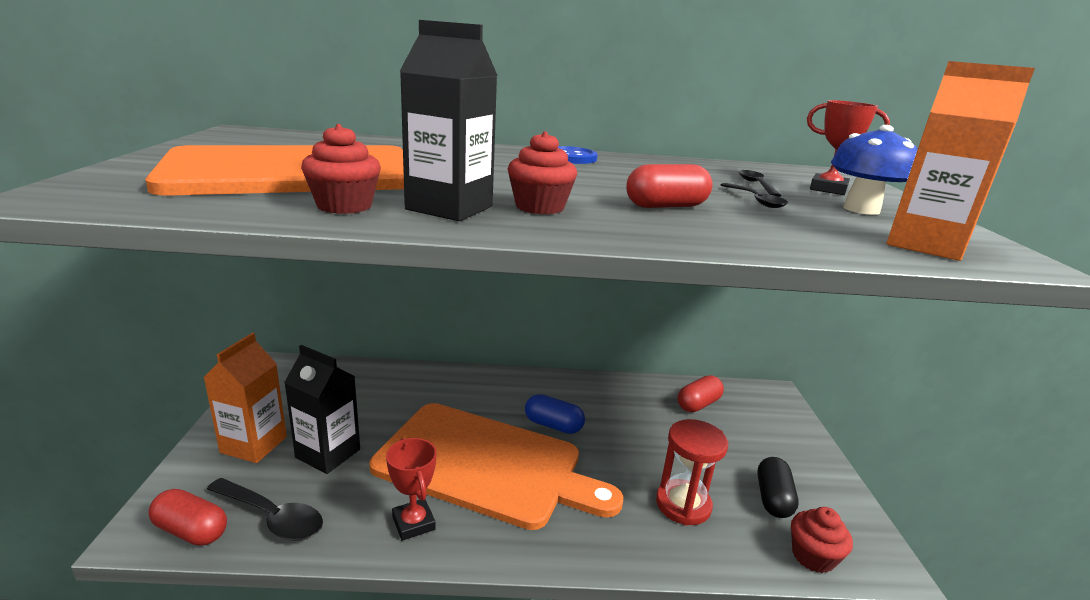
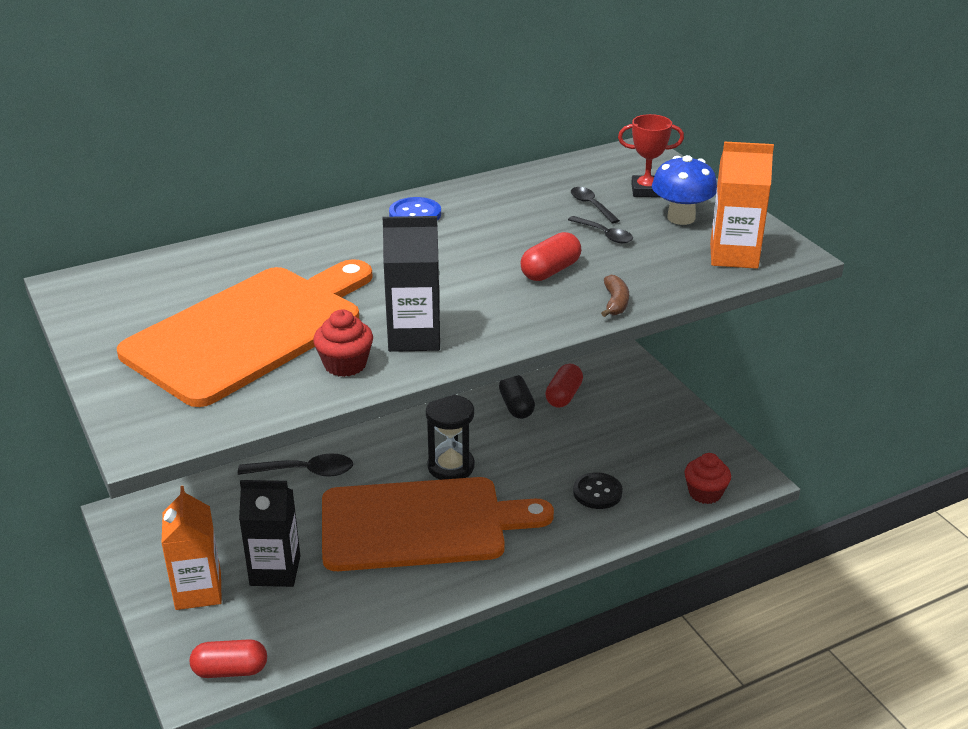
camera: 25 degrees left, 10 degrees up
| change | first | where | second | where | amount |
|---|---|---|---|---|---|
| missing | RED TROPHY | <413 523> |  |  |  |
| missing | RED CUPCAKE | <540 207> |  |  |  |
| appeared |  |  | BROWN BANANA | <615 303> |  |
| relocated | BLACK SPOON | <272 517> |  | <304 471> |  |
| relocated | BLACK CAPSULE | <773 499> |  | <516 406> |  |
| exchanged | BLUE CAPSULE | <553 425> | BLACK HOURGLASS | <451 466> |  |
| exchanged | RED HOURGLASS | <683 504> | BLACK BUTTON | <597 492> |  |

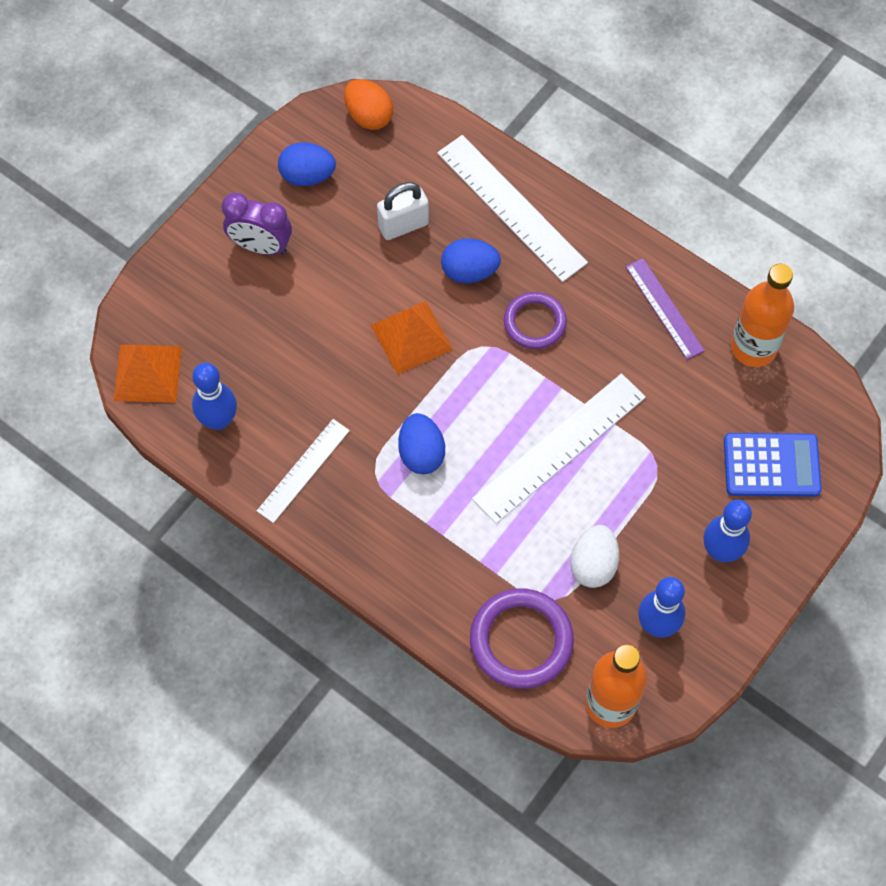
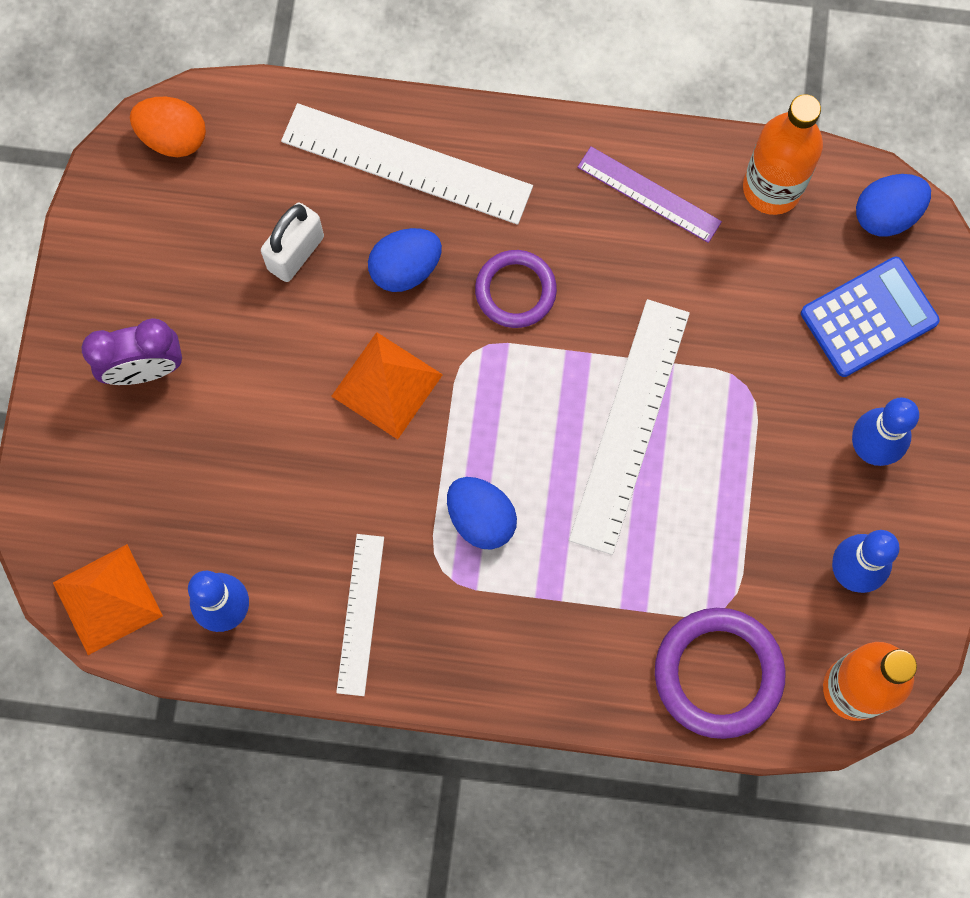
camera: 30 degrees left, 10 degrees up
| change | first | where | second | where | amount |
|---|---|---|---|---|---|
| missing | WHITE EGG | <593 564> |  |  |  |
| relocated | BLUE EGG | <307 176> |  | <886 214> |  |

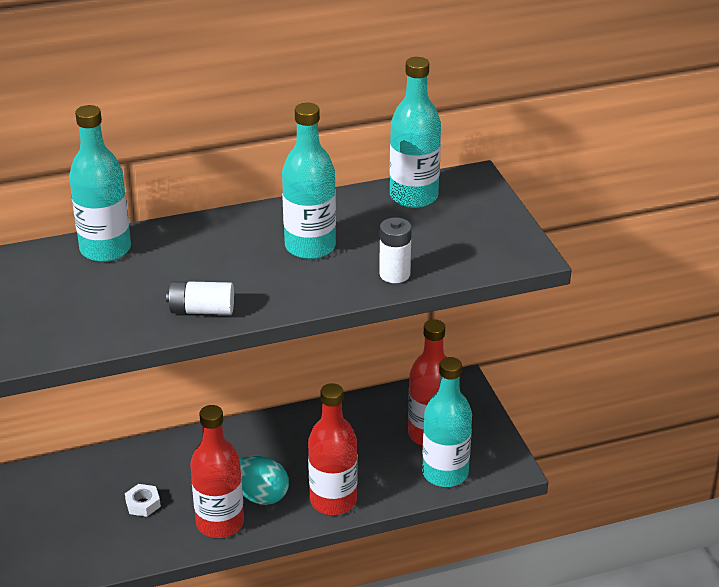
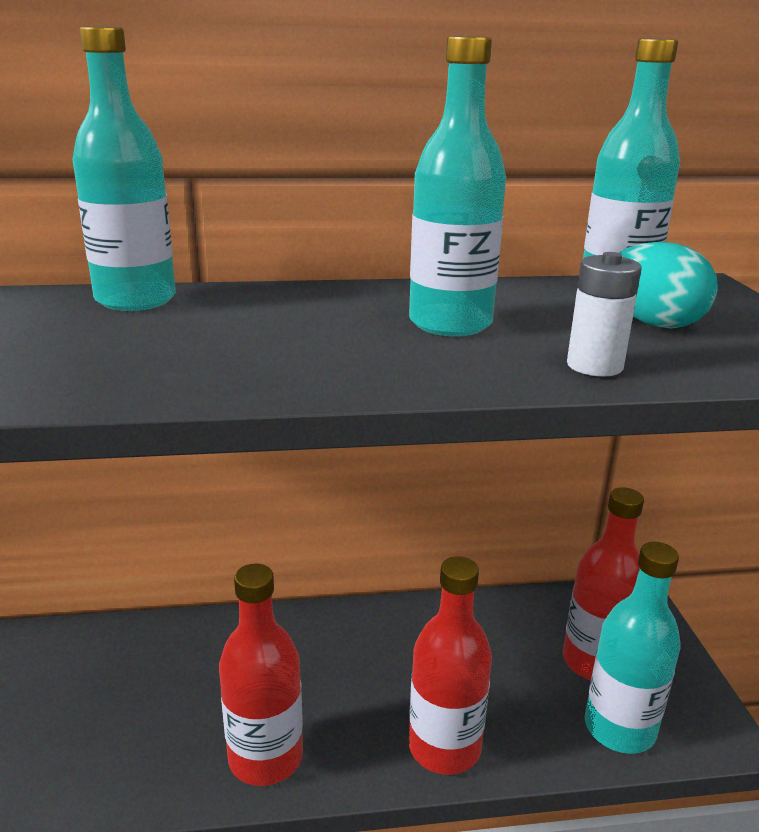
camera: 10 degrees right, 10 degrees down
| change | first | where | second | where | amount |
|---|---|---|---|---|---|
| missing | WHITE NUT | <143 504> |  |  |  |
| missing | WHITE BATTERY | <201 310> |  |  |  |
| relocated | TURQUOISE EGG | <260 496> |  | <652 323> |  |

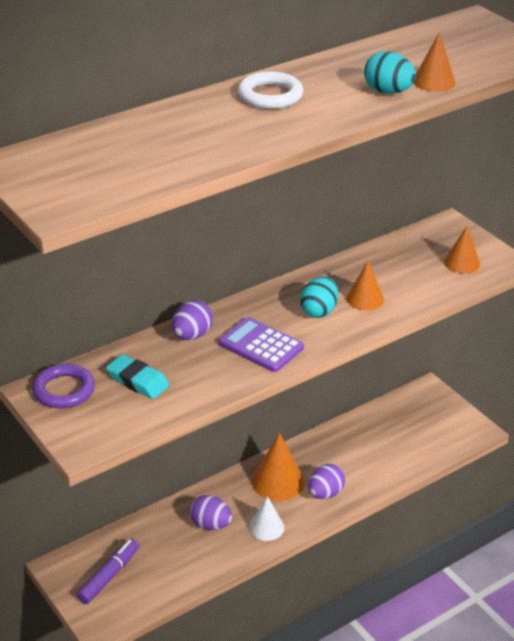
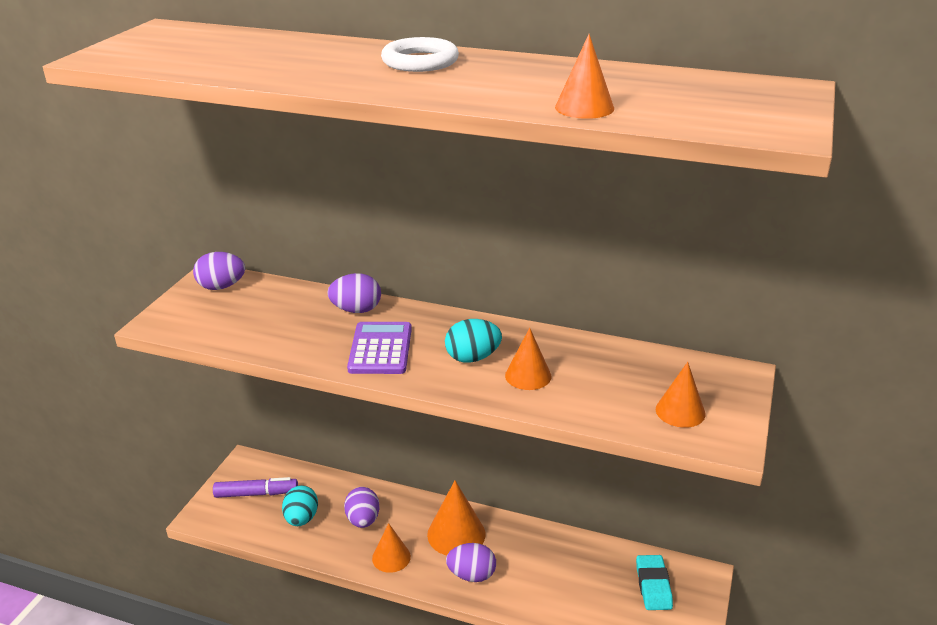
camera: 55 degrees right, 5 degrees down
| change | first | where | second | where | amount |
|---|---|---|---|---|---|
| relocated | TURQUOISE ERASER | <137 381> |  | <653 586> |  |
| relocated | TURQUOISE EGG | <388 92> |  | <301 519> |  |
| exchanged | PURPLE RING | <64 390> | PURPLE EGG | <221 287> |  |
| colour | WHITE CONE | <266 527> | ORANGE CONE | <391 557> |  |

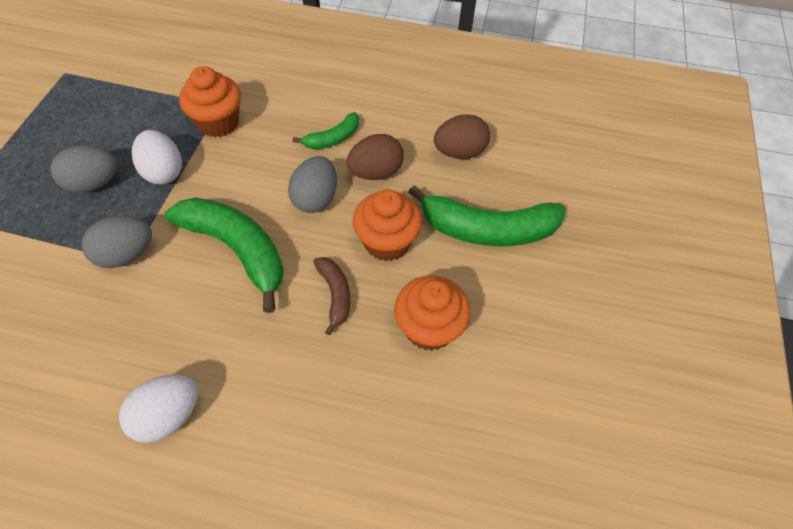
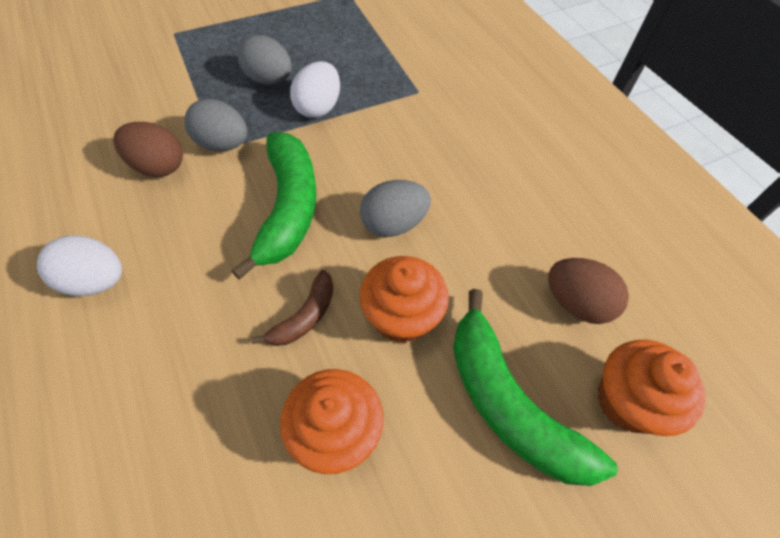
camera: 50 degrees right, 0 degrees up
| change | first | where | second | where | amount |
|---|---|---|---|---|---|
| missing | GREEN BANANA | <333 138> |  |  |  |
| relocated | ORANGE CUPCAKE | <218 122> |  | <627 401> |  |
| relocated | BROWN EGG | <376 172> |  | <158 166> |  |

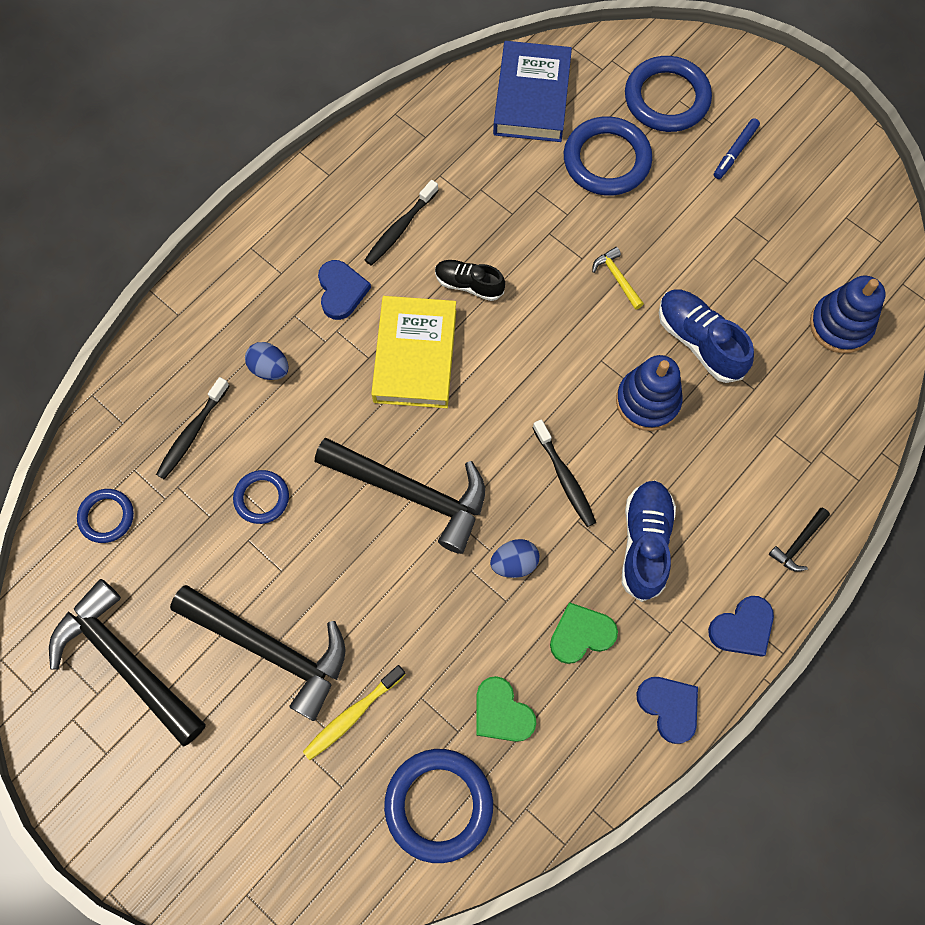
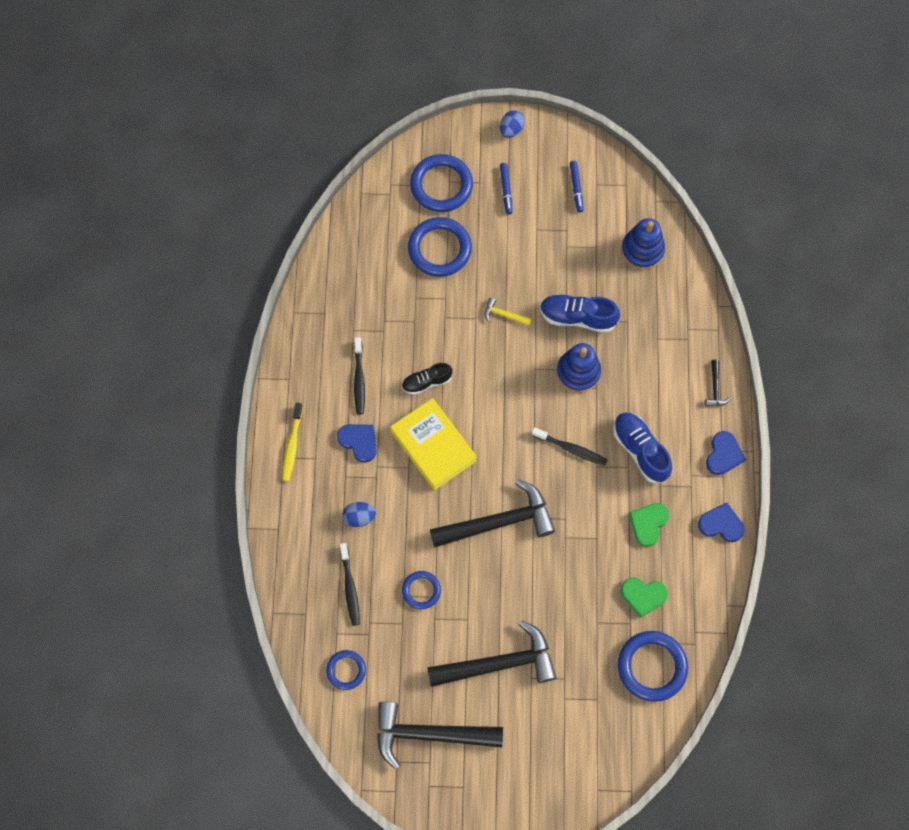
camera: 40 degrees left, 0 degrees up
| change | first | where | second | where | amount |
|---|---|---|---|---|---|
| missing | BLUE BOOK | <532 97> |  |  |  |
| appeared |  |  | BLUE MARKER | <576 188> |  |
| relocated | YELLOW TOOTHBRUSH | <352 715> |  | <292 445> |  |
| relocated | BLUE EGG | <514 563> |  | <511 130> |  |

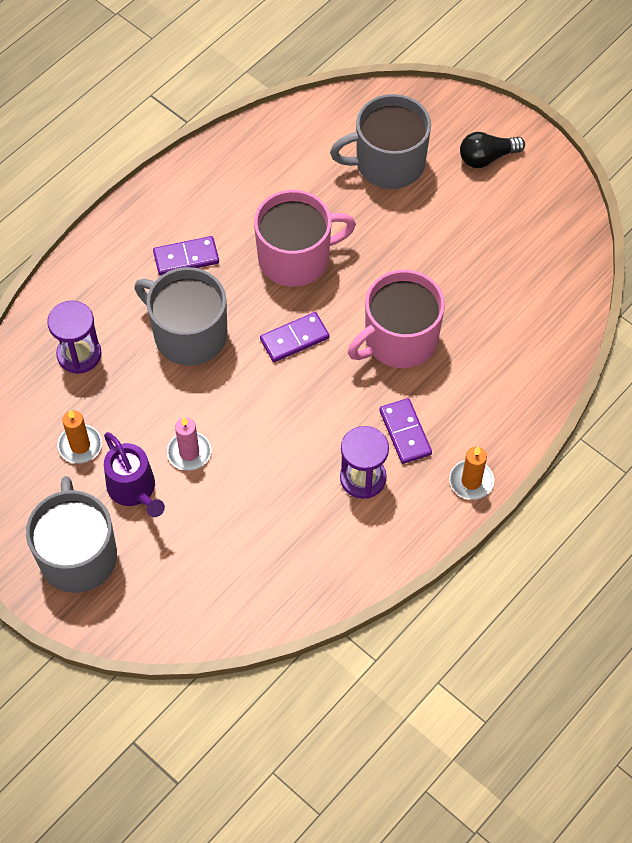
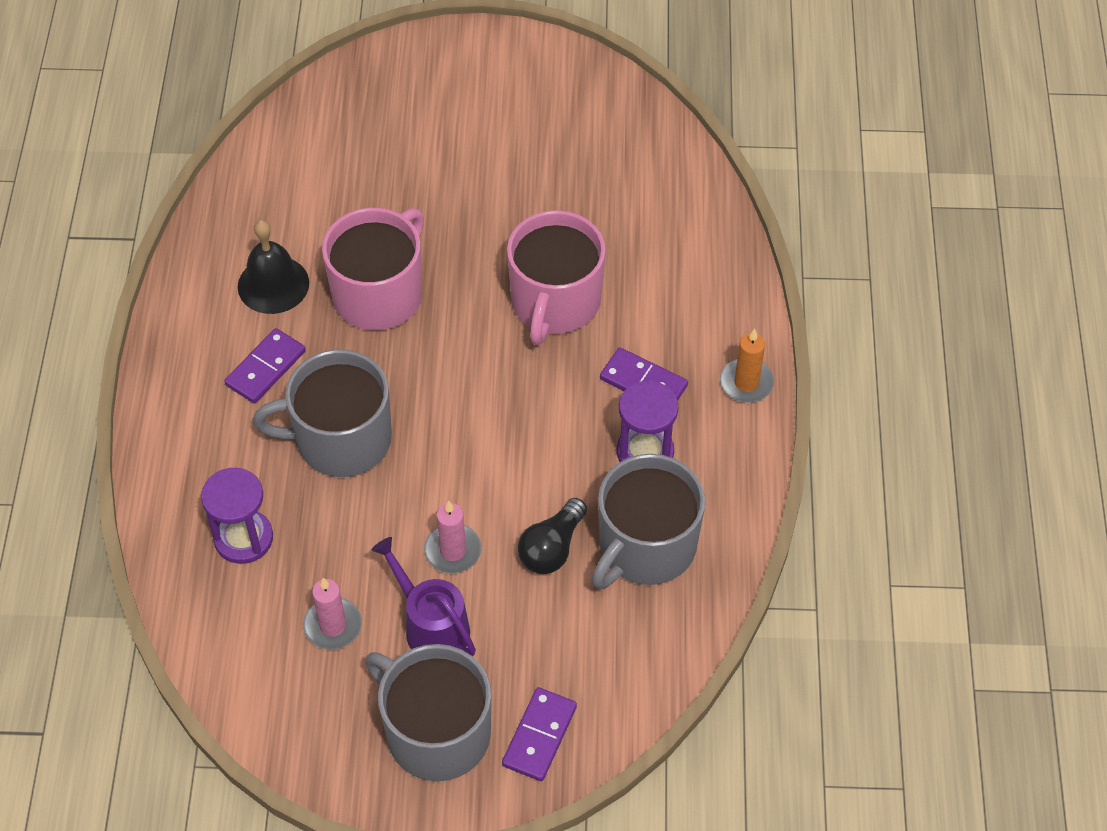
camera: 40 degrees left, 5 degrees down
| change | first | where | second | where | amount |
|---|---|---|---|---|---|
| appeared |  |  | BLACK BELL | <273 284> |  |
| relocated | PURPLE DOMINO | <294 339> |  | <539 736> |  |
| relocated | GREY MUG | <388 163> |  | <645 546> |  |
| relocated | BLACK LIGHT BULB | <487 158> |  | <552 548> |  |
| colour | ORANGE CANDLE | <80 445> | PINK CANDLE | <333 625> |  |
| spun | PURPLE WATERING CAN | <134 489> |  | <431 626> | 150 degrees counterclockwise |

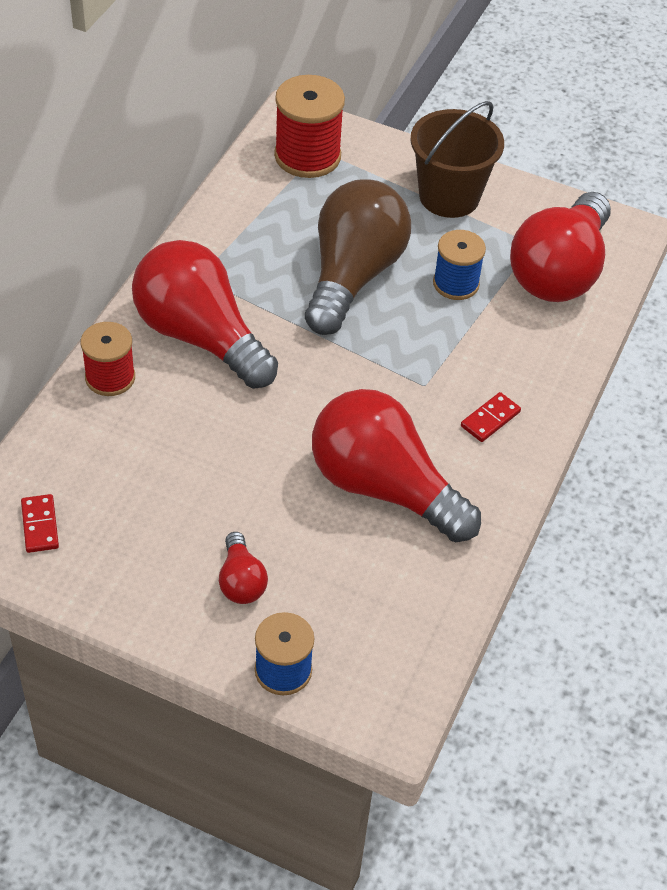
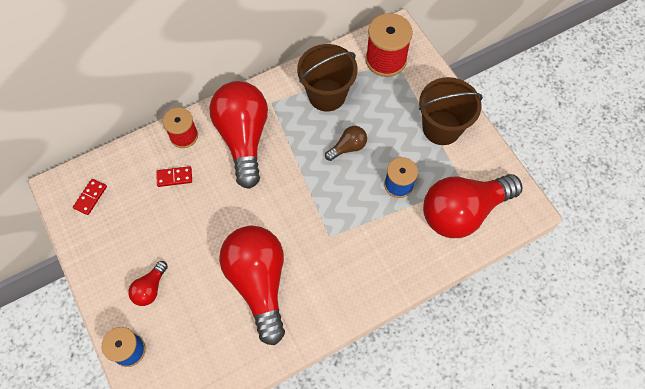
camera: 40 degrees right, 15 degrees up
| change | first | where | second | where | amount |
|---|---|---|---|---|---|
| appeared |  |  | BROWN BUCKET | <327 95> |  |
| relocated | RED DOMINO | <490 419> |  | <174 177> |  |
| size | BROWN LIGHT BULB | <353 276> |  | <348 147> | x0.44 |

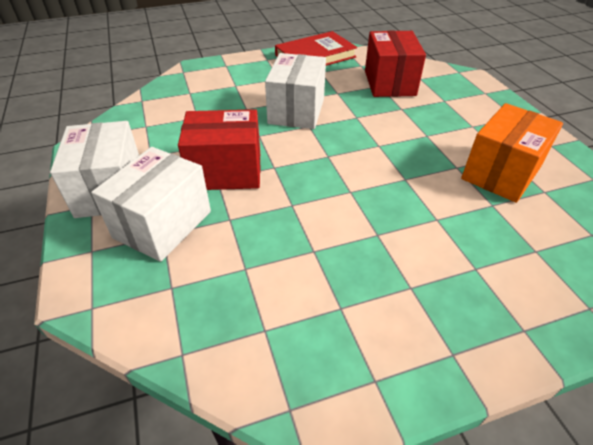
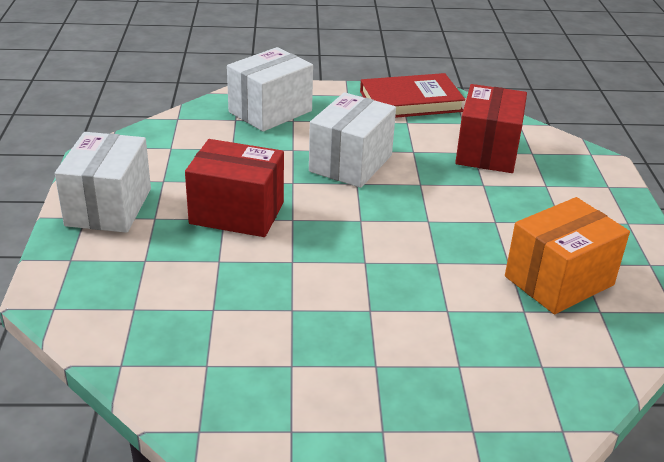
camera: 15 degrees right, 10 degrees down
| change | first | where | second | where | amount |
|---|---|---|---|---|---|
| relocated | WHITE BOX | <163 224> |  | <270 111> |  |

